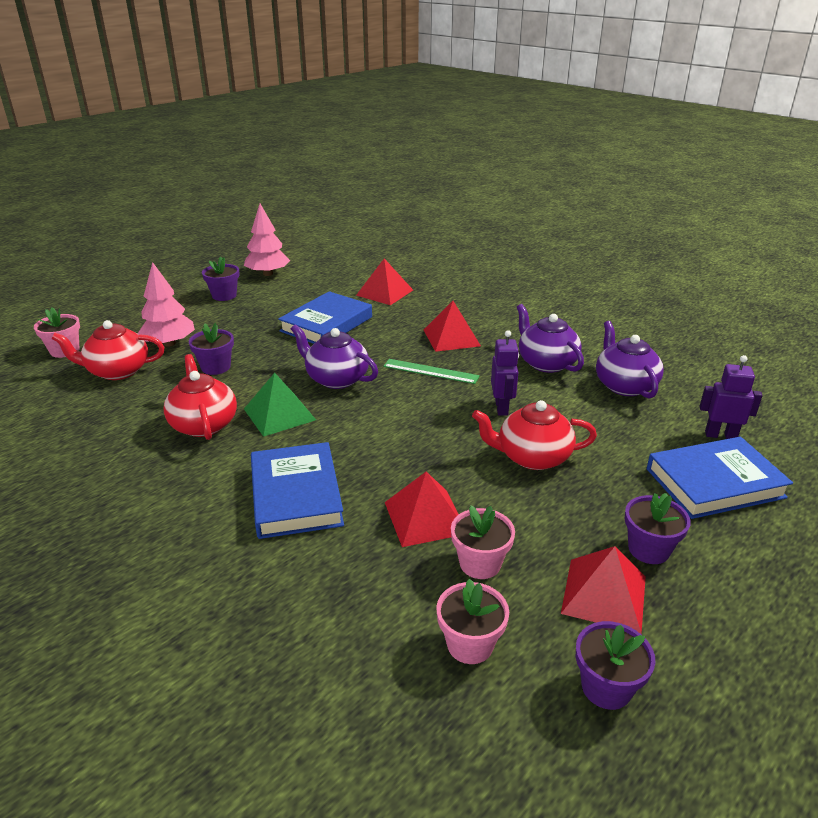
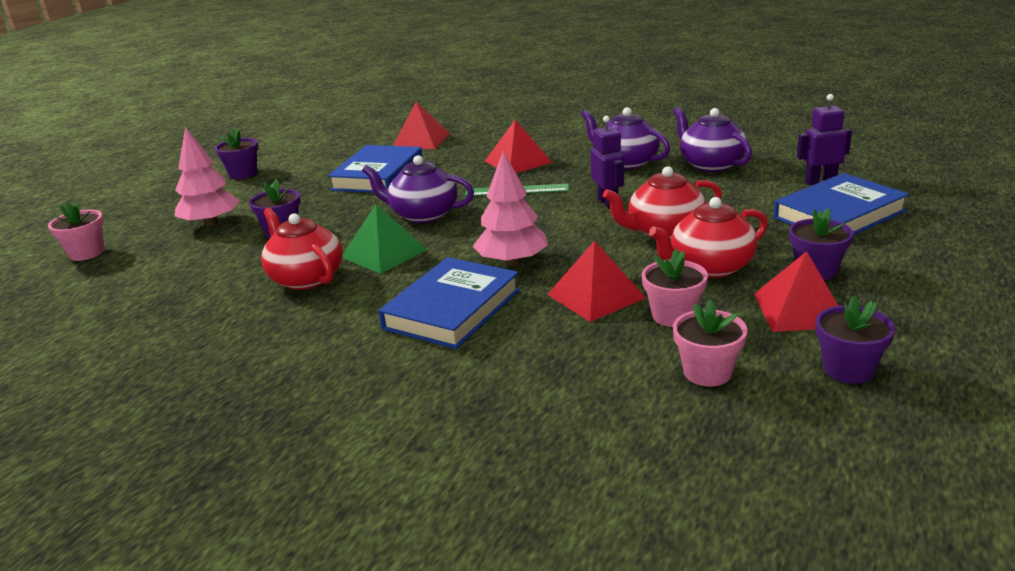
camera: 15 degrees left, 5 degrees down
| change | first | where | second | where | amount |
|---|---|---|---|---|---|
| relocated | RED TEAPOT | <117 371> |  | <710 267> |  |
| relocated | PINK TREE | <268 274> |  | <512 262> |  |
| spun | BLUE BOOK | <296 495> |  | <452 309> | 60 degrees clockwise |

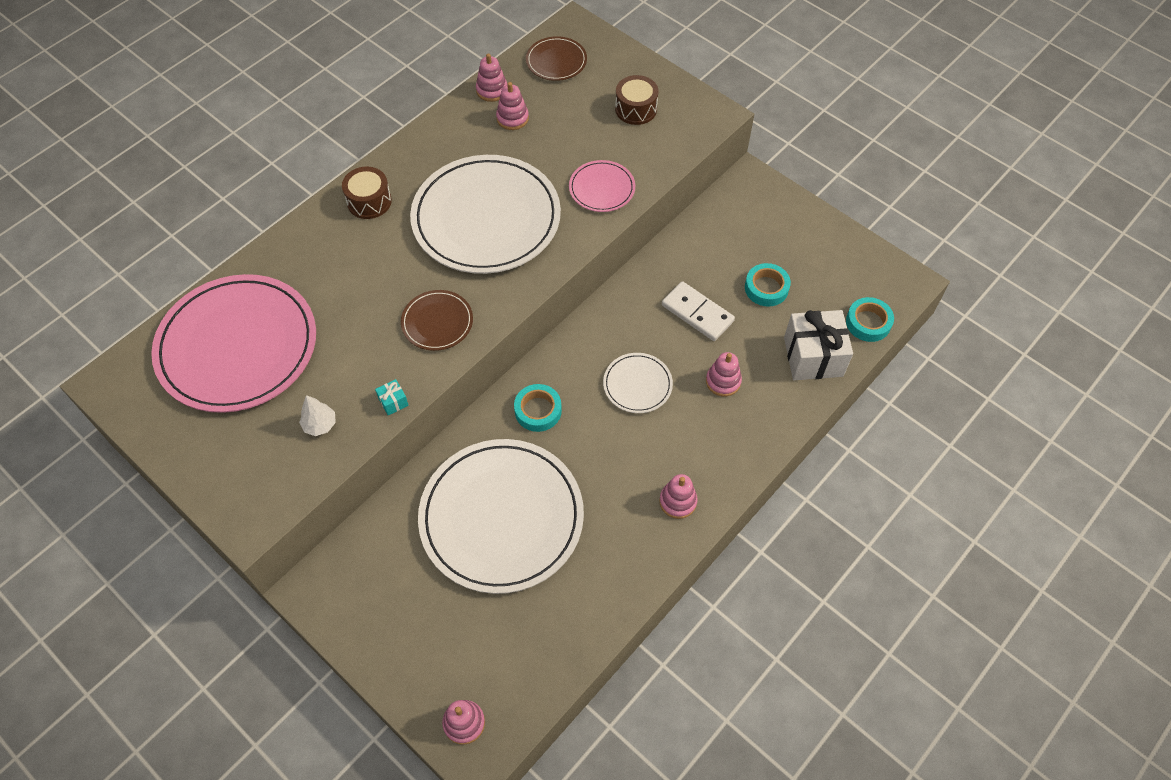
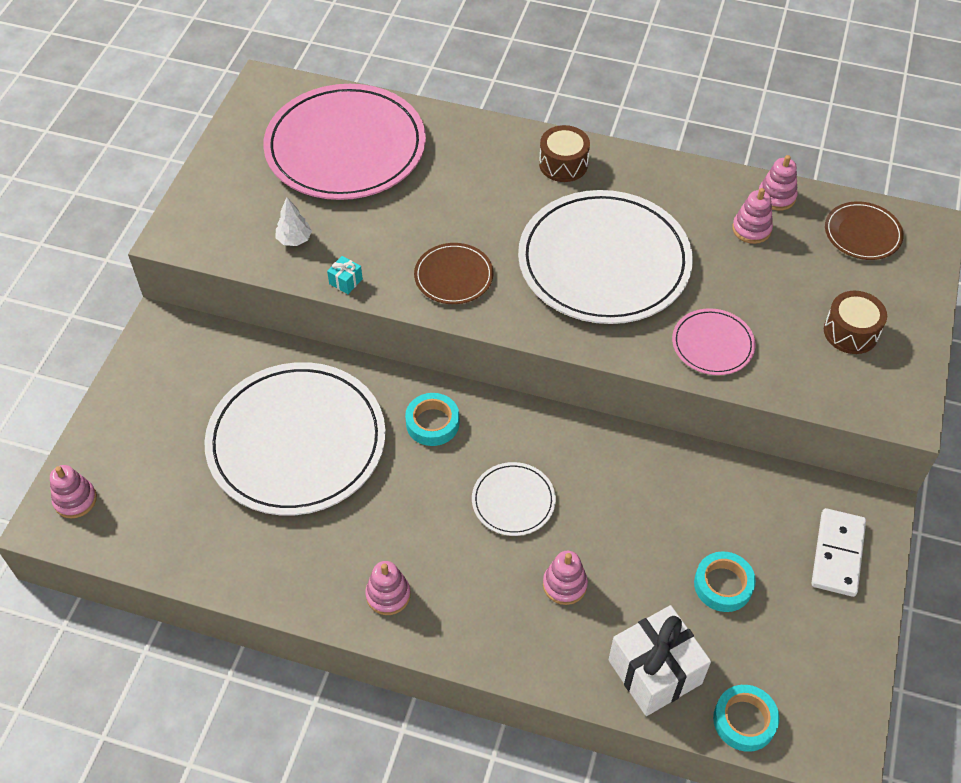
camera: 65 degrees right, 5 degrees down
| change | first | where | second | where | amount |
|---|---|---|---|---|---|
| relocated | WHITE DOMINO | <697 313> |  | <838 554> |  |

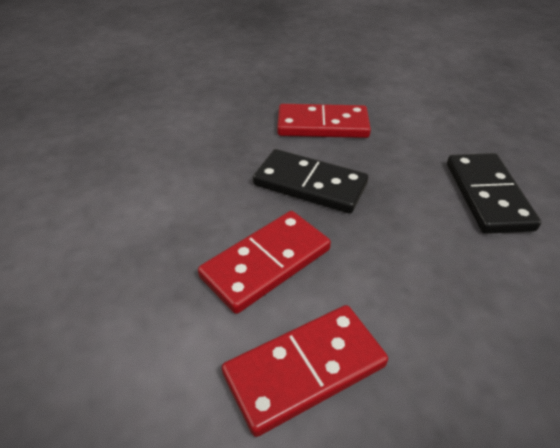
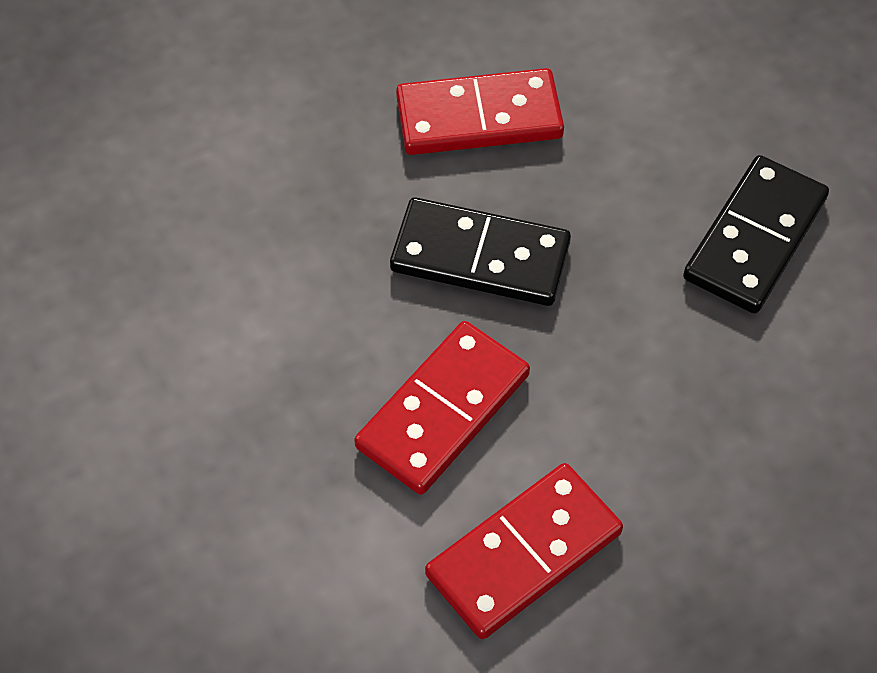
camera: 10 degrees left, 15 degrees up
| change | first | where | second | where | amount |
|---|---|---|---|---|---|
| spun | BLACK DOMINO | <488 195> |  | <755 238> | 45 degrees clockwise |

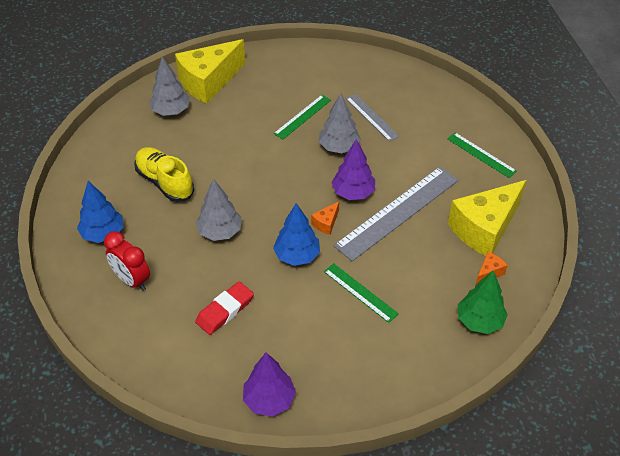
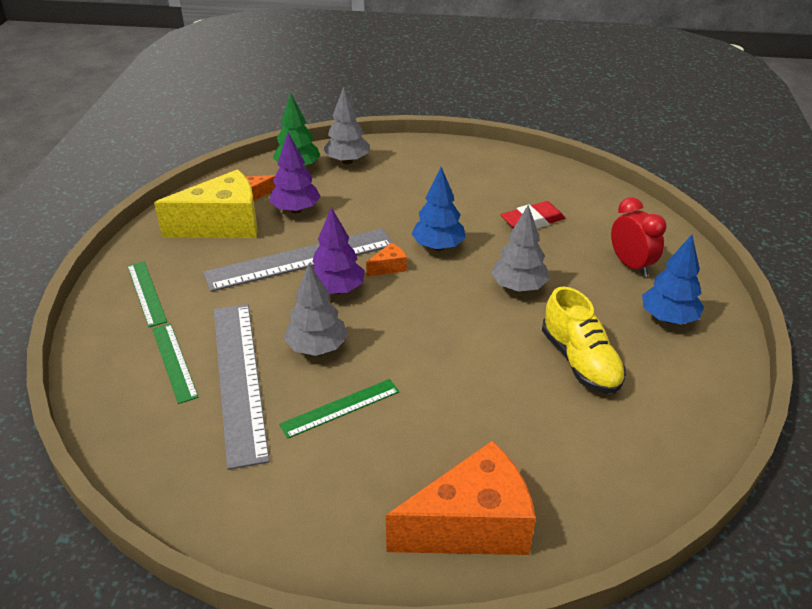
camera: 160 degrees left, 10 degrees down
| change | first | where | second | where | amount |
|---|---|---|---|---|---|
| relocated | GREY TREE | <171 111> |  | <347 161> |  |
| relocated | PURPLE TREE | <269 400> |  | <296 210> |  |
| relocated | GREEN RULER | <360 292> |  | <174 362> |  |
| colour | YELLOW CHEESE | <208 82> | ORANGE CHEESE | <471 525> |  |
| size | GREY RULER | <372 117> |  | <239 379> | x1.88 |

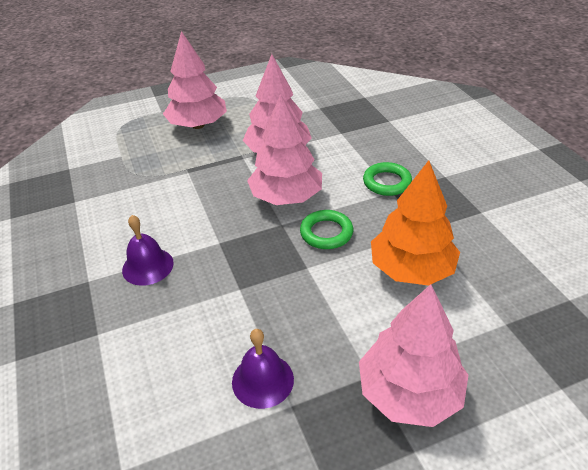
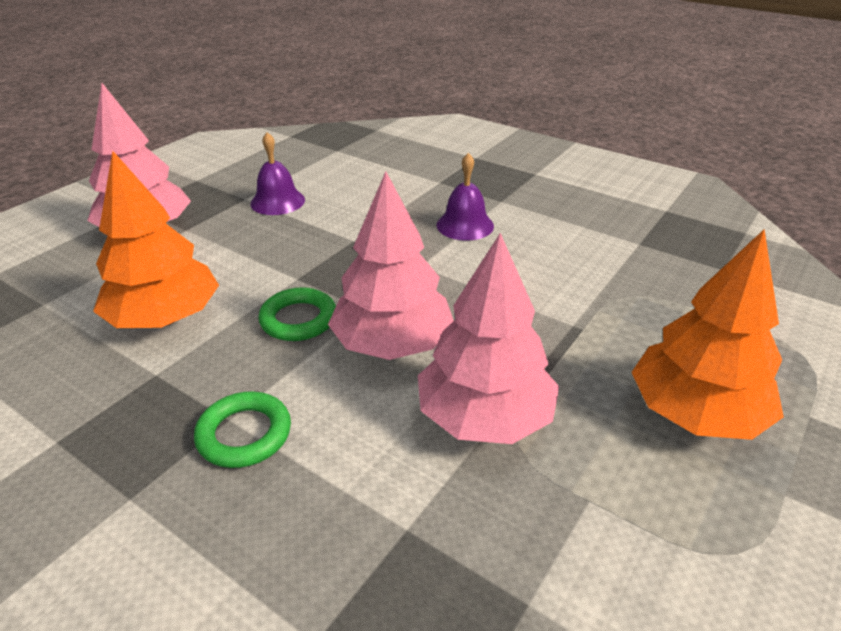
camera: 145 degrees right, 5 degrees down
| change | first | where | second | where | amount |
|---|---|---|---|---|---|
| colour | PINK TREE | <198 125> | ORANGE TREE | <696 413> |  |

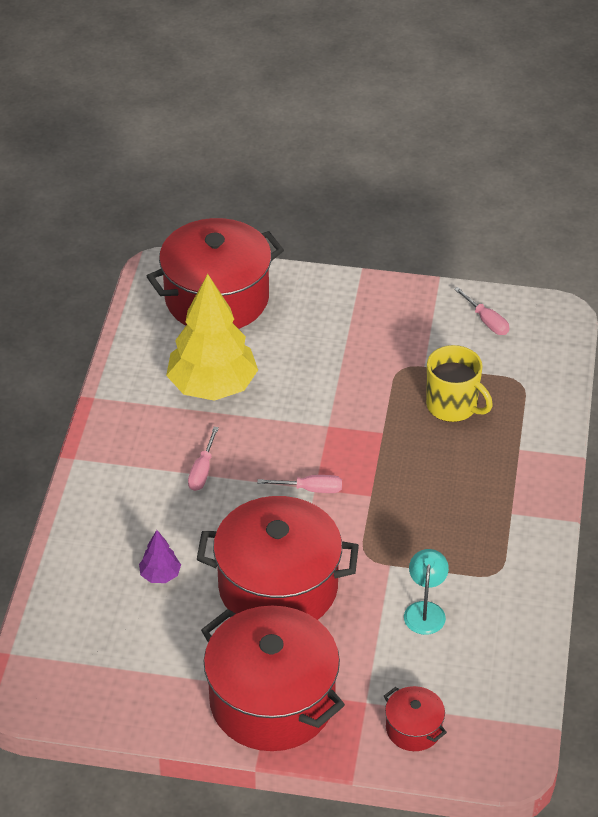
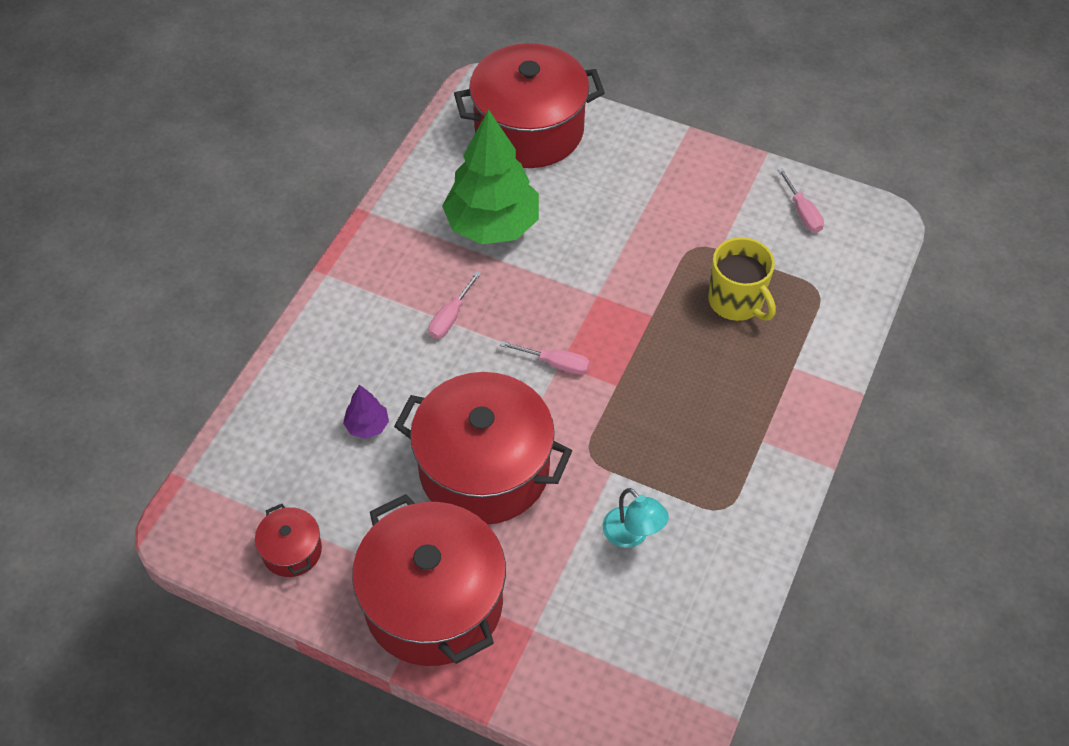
camera: 15 degrees right, 10 degrees up
| change | first | where | second | where | amount |
|---|---|---|---|---|---|
| relocated | RED POT | <413 729> |  | <292 551> |  |
| colour | YELLOW TREE | <212 386> | GREEN TREE | <492 225> |  |
| spun | TURQUOISE LAMP | <425 610> |  | <632 535> | 120 degrees clockwise |

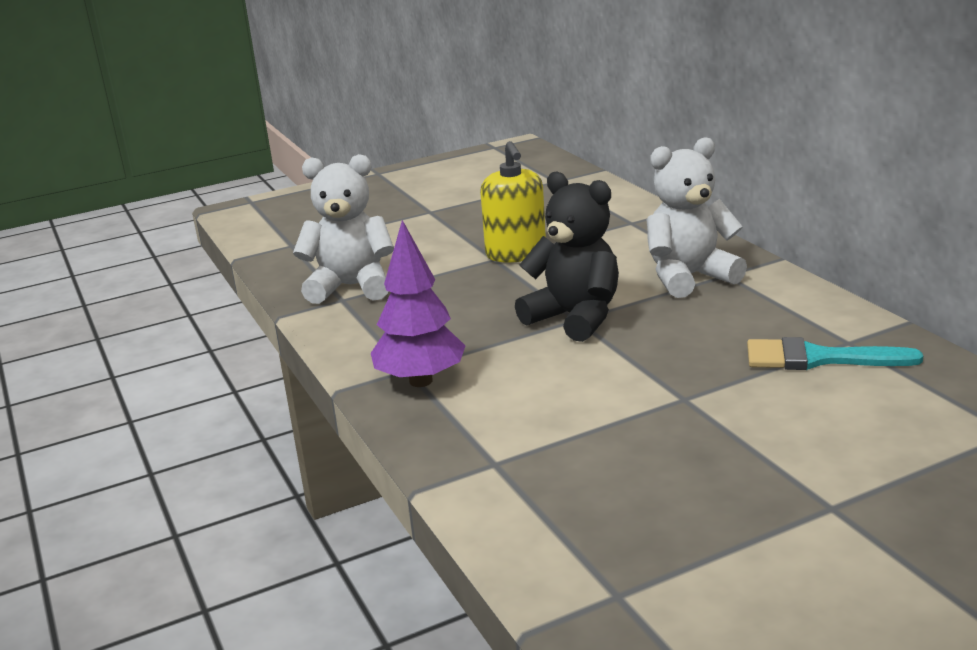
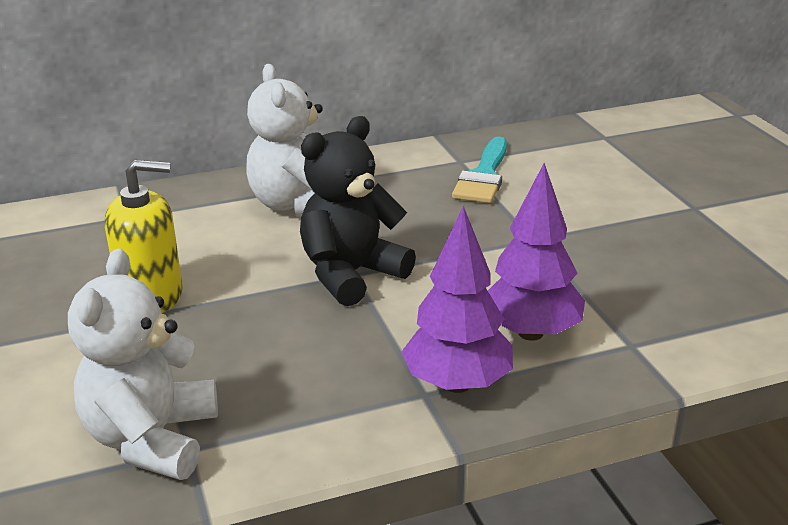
camera: 85 degrees left, 5 degrees up
| change | first | where | second | where | amount |
|---|---|---|---|---|---|
| appeared |  |  | PURPLE TREE | <530 333> |  |

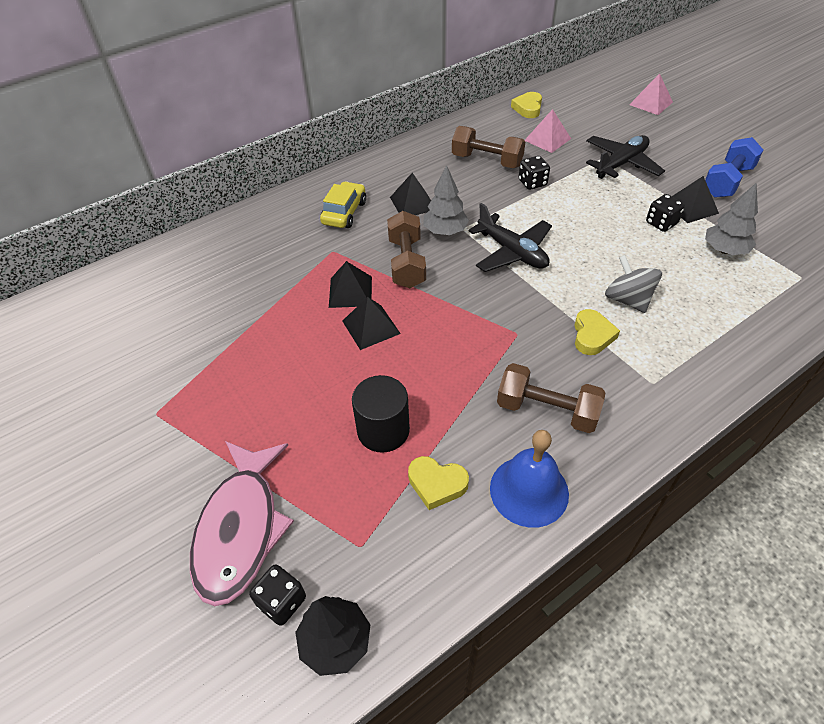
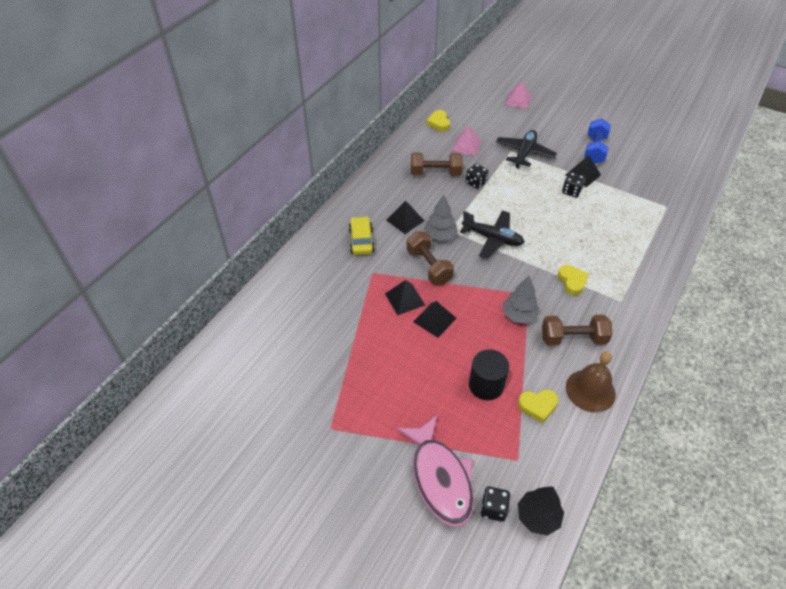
camera: 25 degrees left, 0 degrees up
| change | first | where | second | where | amount |
|---|---|---|---|---|---|
| missing | GREY SPINNING TOP | <627 300> |  |  |  |
| relocated | GREY TREE | <724 250> |  | <519 315> |  |
| colour | BLUE BELL | <529 490> | BROWN BELL | <590 390> |  |

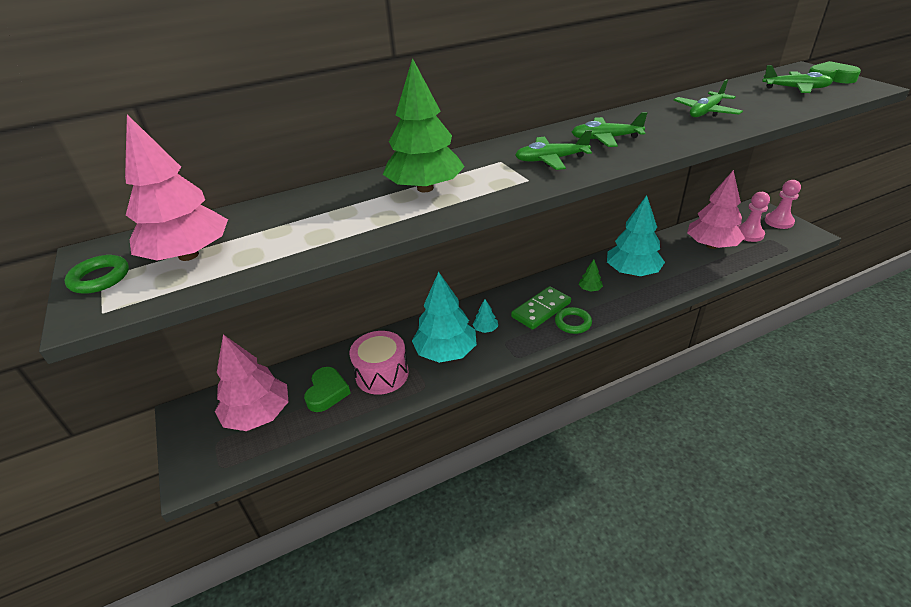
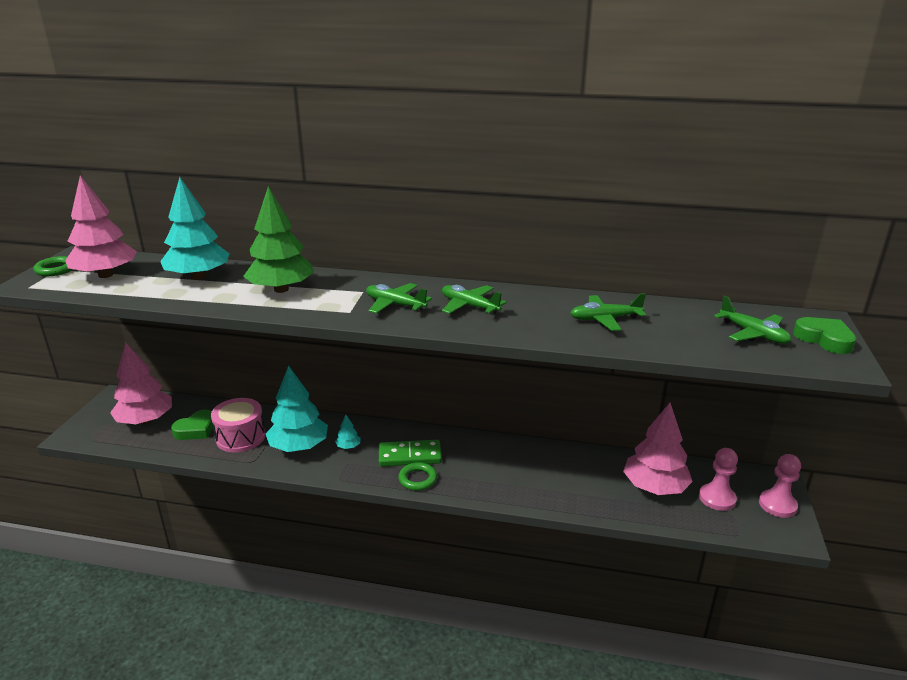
camera: 35 degrees right, 10 degrees down
| change | first | where | second | where | amount |
|---|---|---|---|---|---|
| missing | GREEN TREE | <590 289> |  |  |  |
| relocated | TURQUOISE TREE | <632 272> |  | <198 277> |  |

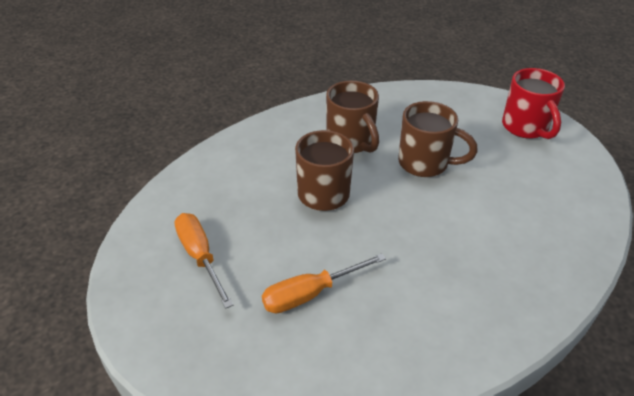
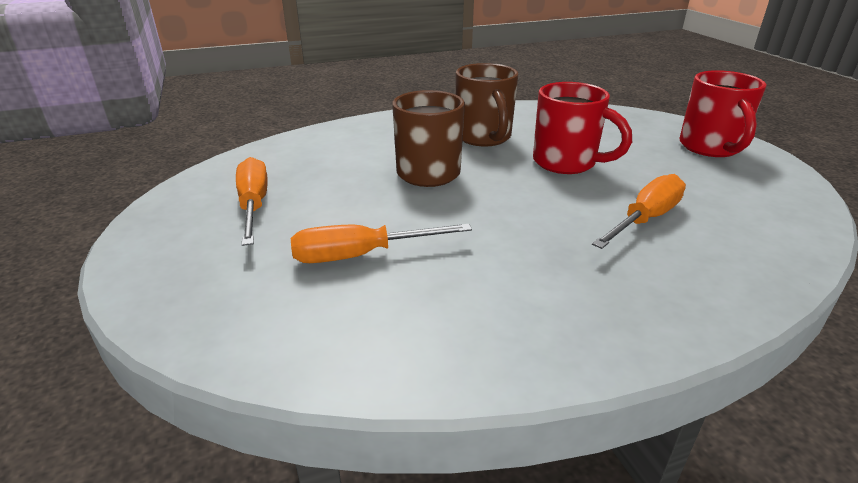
camera: 15 degrees right, 10 degrees down
| change | first | where | second | where | amount |
|---|---|---|---|---|---|
| appeared |  |  | ORANGE SCREWDRIVER | <645 219> |  |
| colour | BROWN MUG | <425 163> | RED MUG | <566 163> |  |

